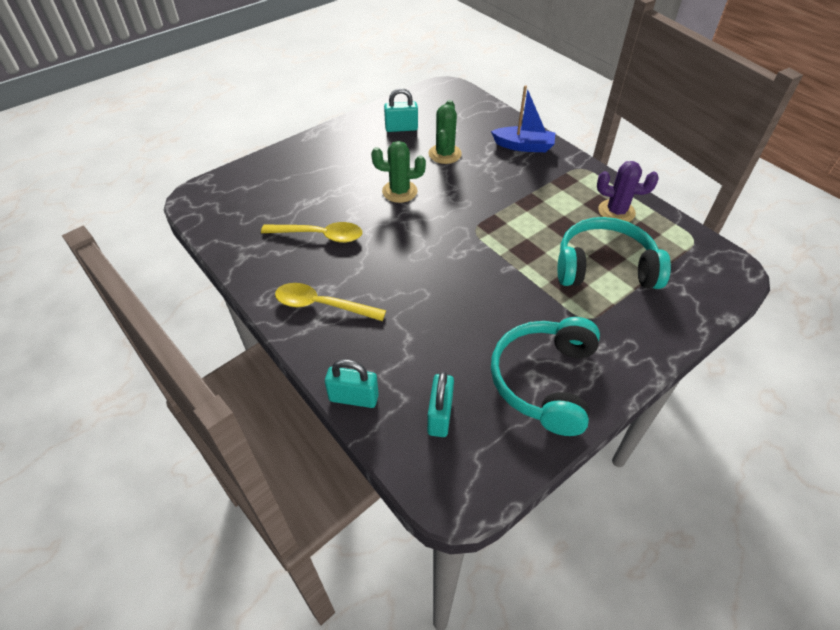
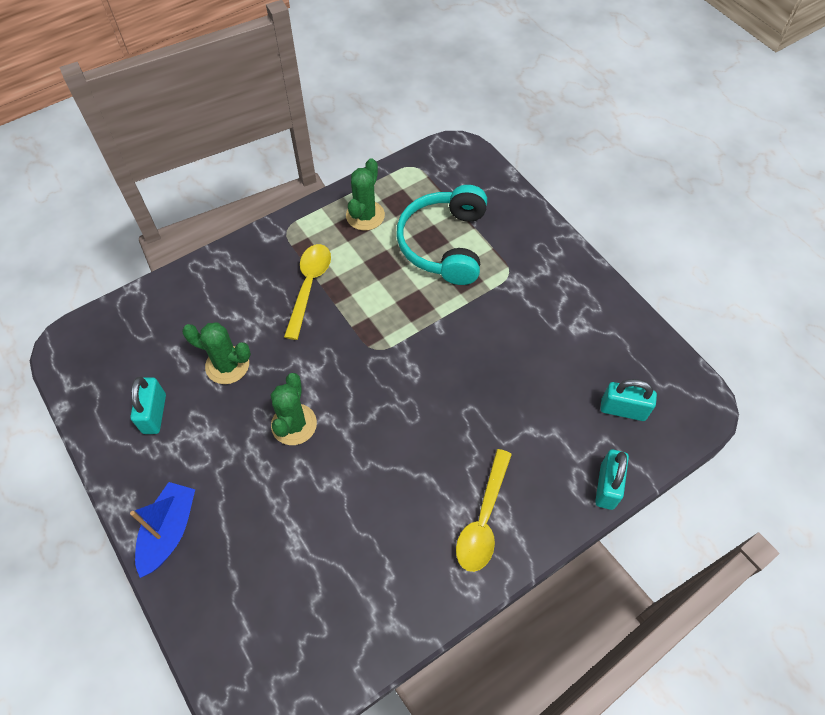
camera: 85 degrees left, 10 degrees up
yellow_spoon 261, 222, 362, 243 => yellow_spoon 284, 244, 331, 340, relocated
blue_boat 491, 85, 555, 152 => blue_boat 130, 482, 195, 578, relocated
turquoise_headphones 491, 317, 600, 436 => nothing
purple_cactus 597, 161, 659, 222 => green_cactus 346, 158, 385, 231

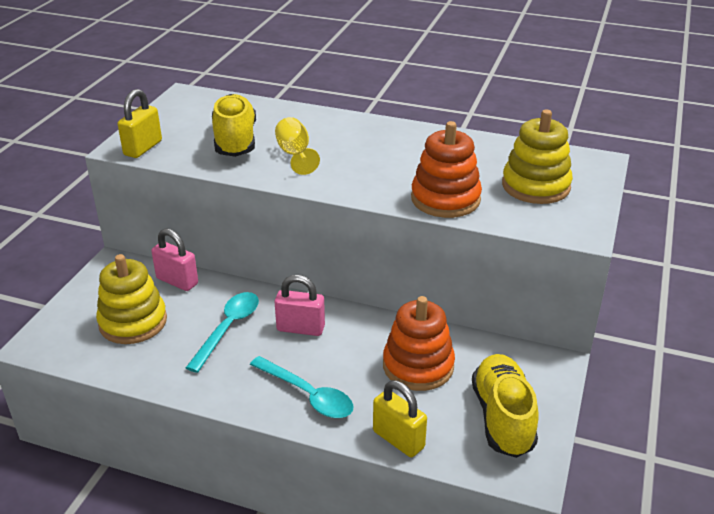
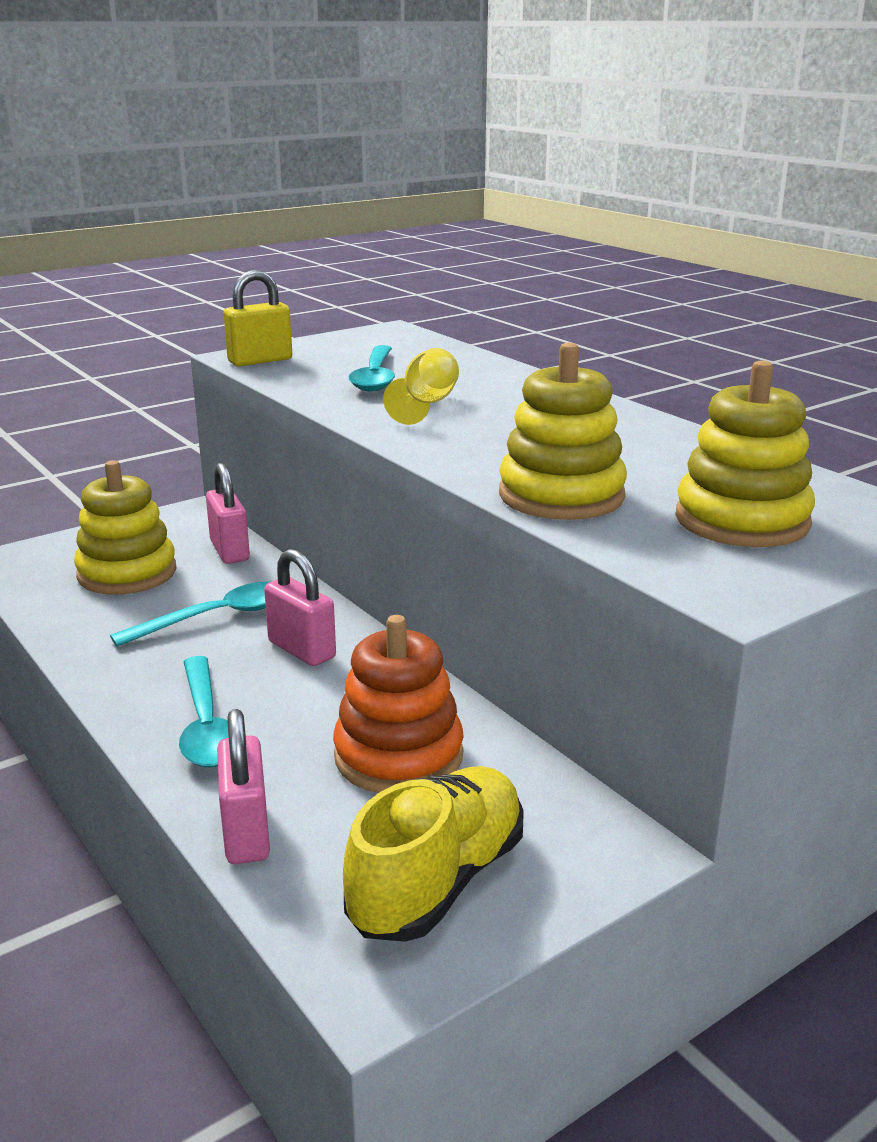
camera: 35 degrees right, 10 degrees down
yellow_shoe 212, 94, 256, 157 => turquoise_spoon 349, 345, 395, 392
yellow_padlock 373, 380, 427, 457 => pink_padlock 217, 709, 270, 864
orange_stacking_toy 411, 121, 482, 218 => yellow_stacking_toy 499, 342, 627, 520

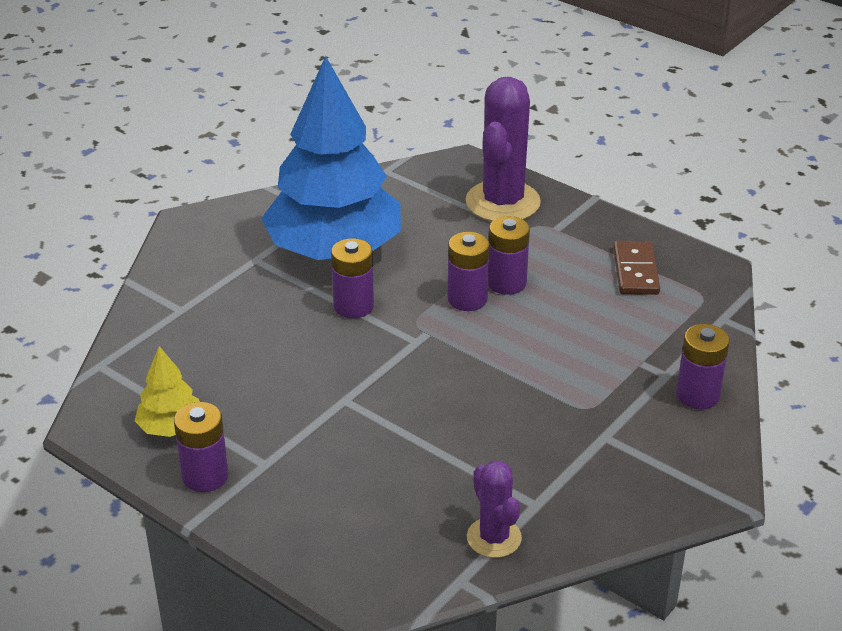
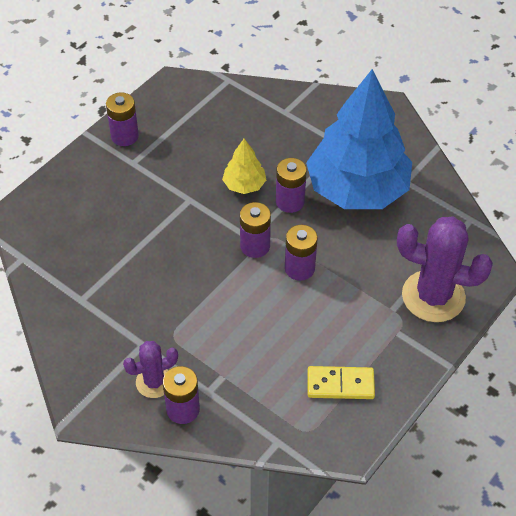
camera: 90 degrees right, 15 degrees up
yellow_tree 135, 346, 200, 437 => yellow_tree 222, 139, 266, 194, relocated
purple_cactus 467, 460, 522, 558 => purple_cactus 123, 341, 178, 398, relocated
purple_battery 488, 216, 530, 295 => purple_battery 240, 202, 271, 258, relocated
brown_domino 613, 241, 660, 295 => yellow_domino 307, 366, 375, 399

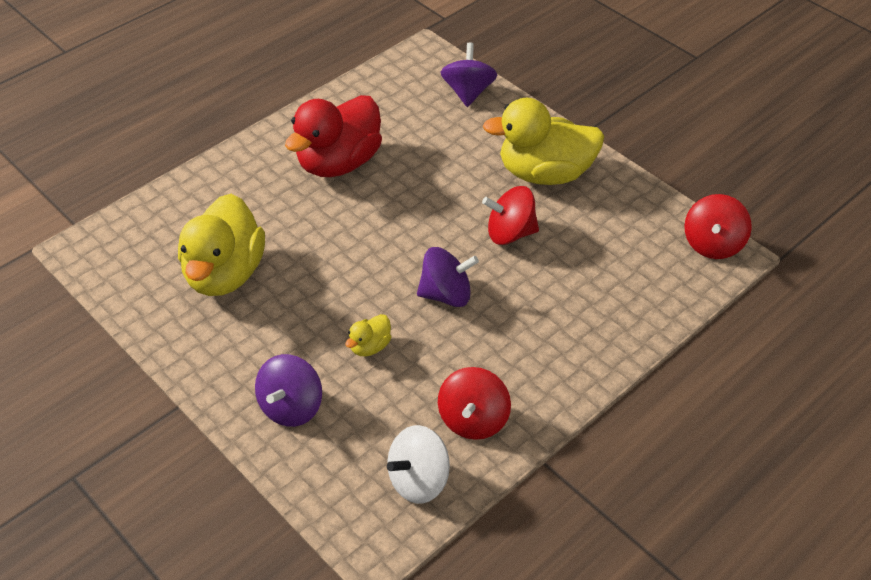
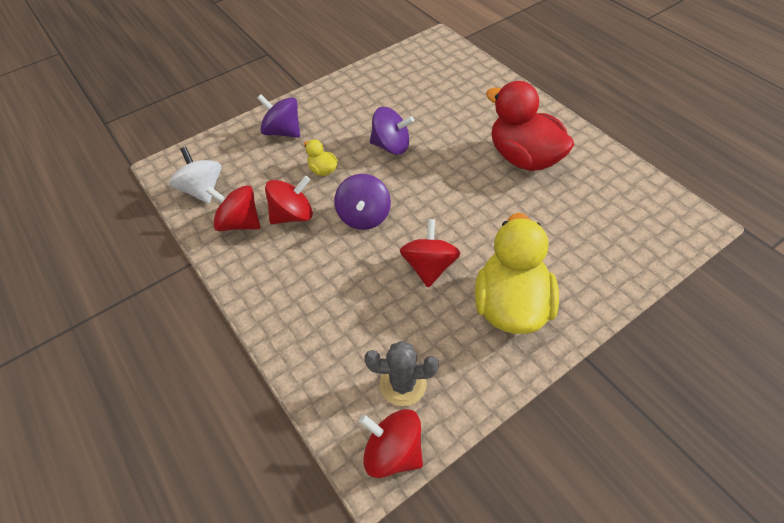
camera: 100 degrees right, 5 degrees up
yellow_duck 178, 194, 265, 296 => nothing
purple_spinning_top 440, 43, 497, 107 => purple_spinning_top 370, 107, 414, 155, relocated
nothing => red_spinning_top 265, 176, 313, 224
nothing => grey_cactus 365, 341, 439, 406

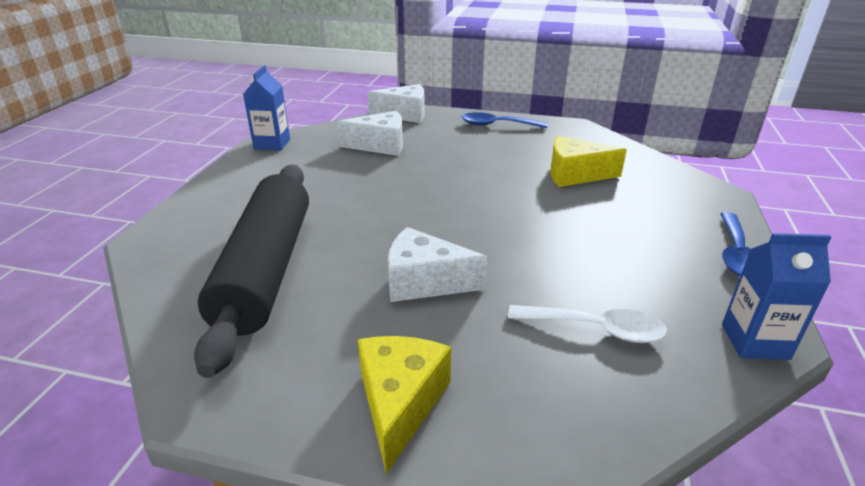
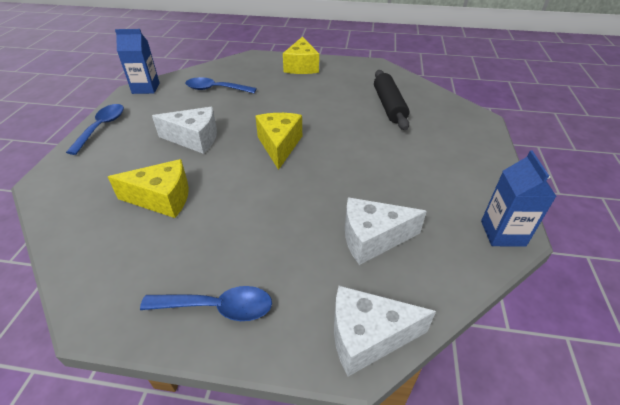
camera: 175 degrees right, 10 degrees up
black_rolling_pin 194, 165, 309, 378 => black_rolling_pin 374, 70, 409, 130, x0.59
white_cheese 388, 227, 487, 302 => white_cheese 152, 107, 217, 154, relocated
white_spoon 508, 305, 668, 343 => blue_spoon 185, 77, 257, 93
nothing => yellow_cheese 255, 113, 302, 170

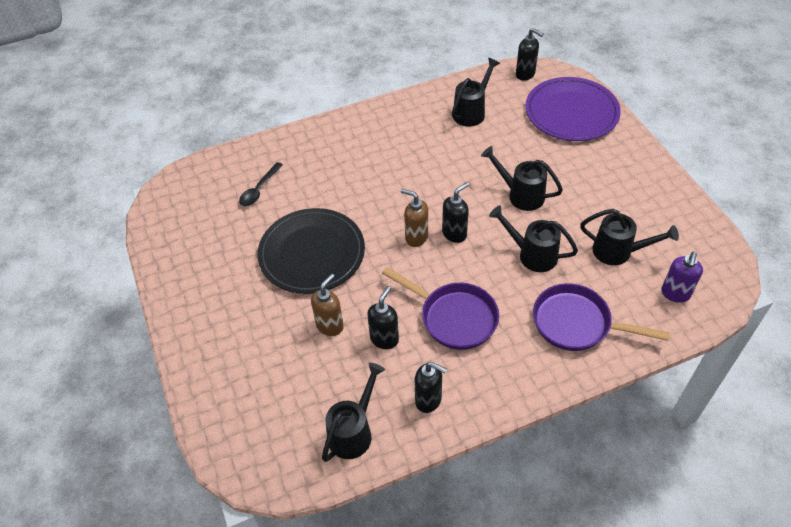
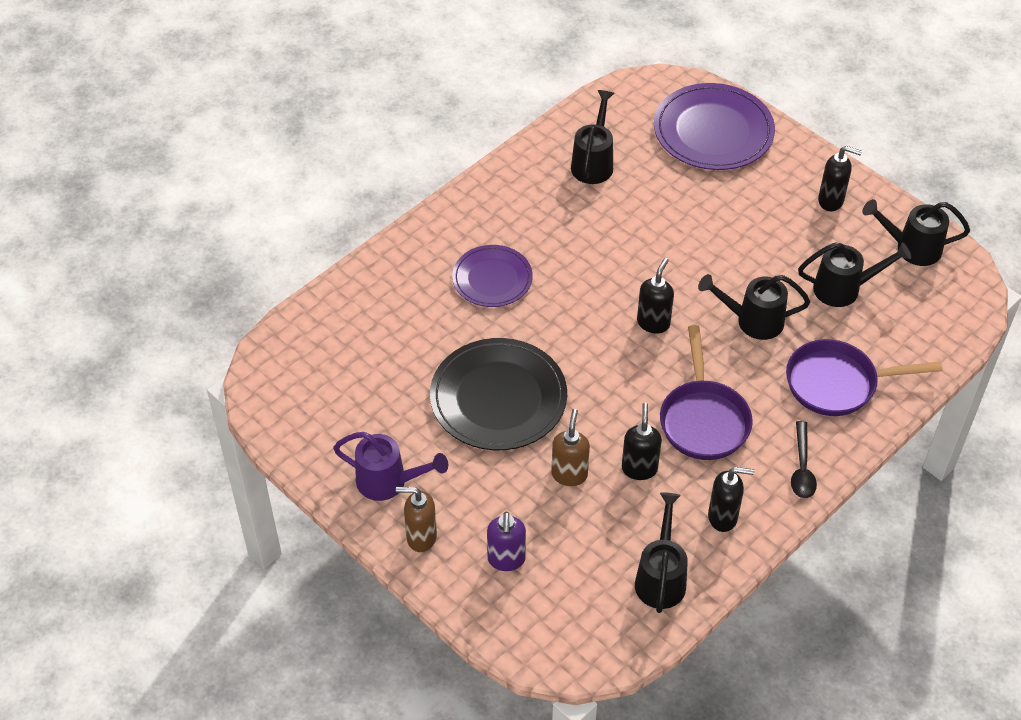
camera: 25 degrees left, 0 degrees up
black_spoon 239, 162, 283, 206 => black_spoon 791, 421, 817, 498, relocated
purple_pan 382, 267, 499, 350 => purple_pan 660, 325, 753, 460, 75 degrees clockwise
brown_soap_dispenser 401, 189, 428, 247 => brown_soap_dispenser 396, 487, 437, 552, relocated
black_watering_can 481, 146, 563, 211 => black_watering_can 862, 199, 970, 266, relocated
black_soap_dispenser 516, 28, 544, 81 => black_soap_dispenser 818, 146, 862, 211, relocated
purple_soap_dispenser 661, 251, 703, 303 => purple_soap_dispenser 487, 512, 526, 571, relocated
nothing => purple_watering_can 333, 432, 448, 501
nothing => purple_plate 452, 245, 533, 307

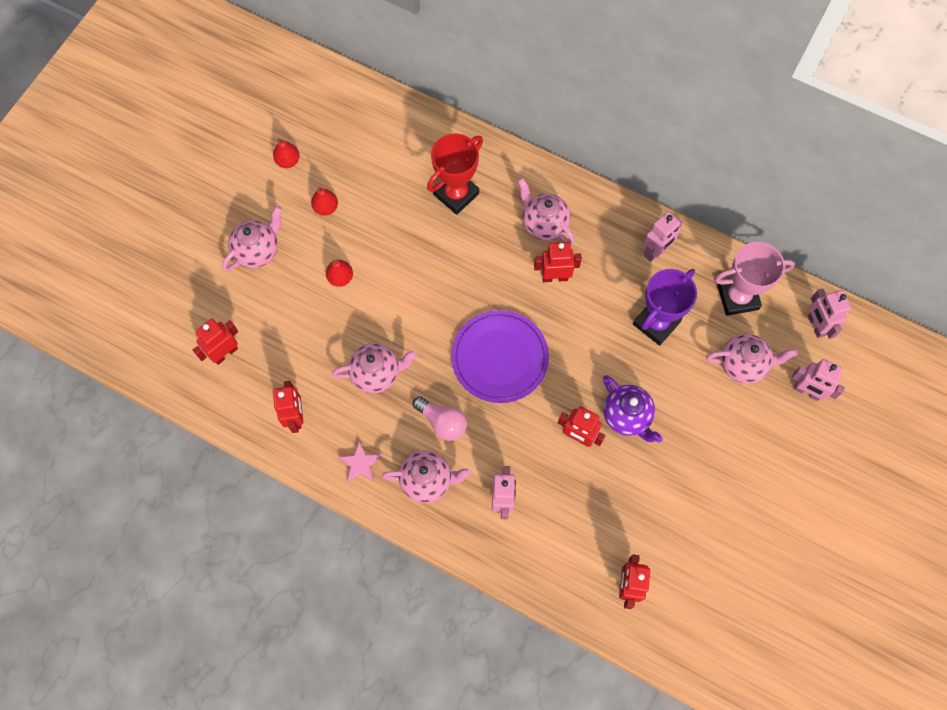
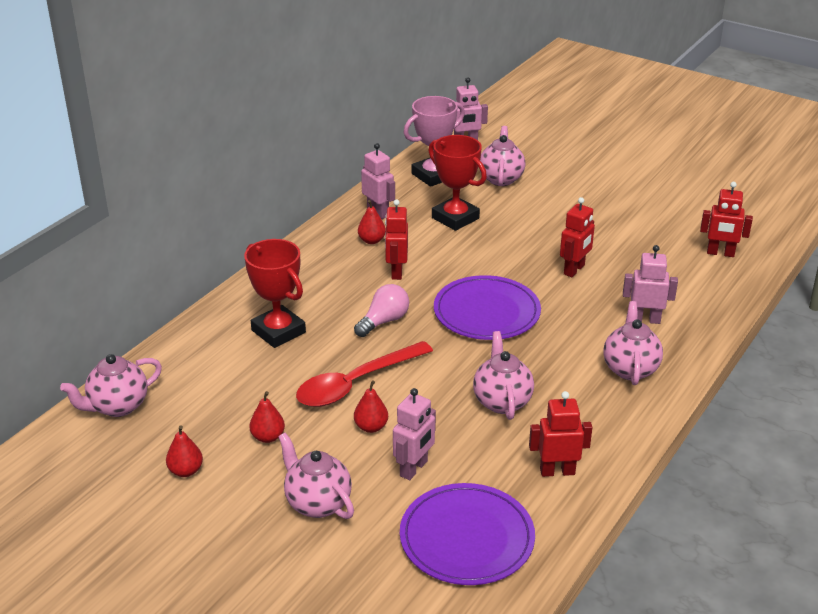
camera: 85 degrees left, 35 degrees down
red_robot 193, 319, 238, 365 => purple_plate 400, 483, 535, 585
pink_star 338, 441, 382, 483 => nothing
pink_light_bulb 413, 396, 467, 441 => pink_light_bulb 354, 284, 409, 337, relocated
pink_teapot 518, 178, 575, 245 => pink_teapot 60, 354, 162, 417, relocated
purple_teapot 603, 375, 663, 443 => nothing
purple_trophy 633, 269, 697, 346 => red_trophy 428, 135, 487, 231
pink_trophy 715, 242, 795, 316 => pink_trophy 403, 96, 465, 187, 60 degrees clockwise
pink_robot 792, 359, 845, 401 => pink_robot 393, 388, 436, 480, relocated
nothing => red_spoon 296, 341, 433, 407
nothing => red_pear 358, 200, 386, 244

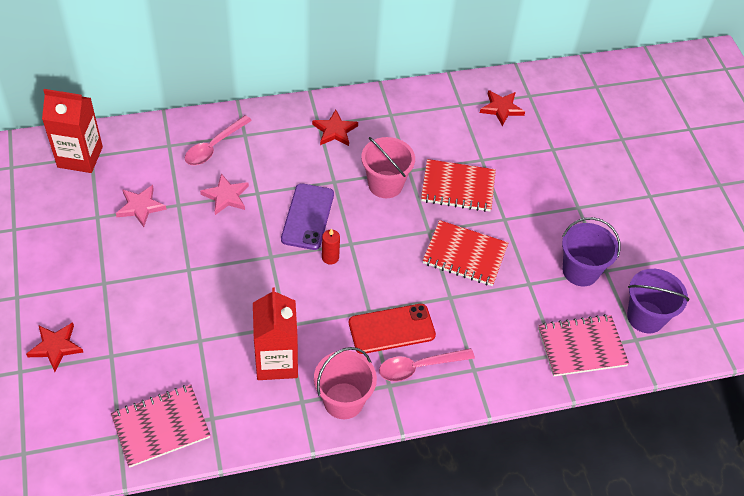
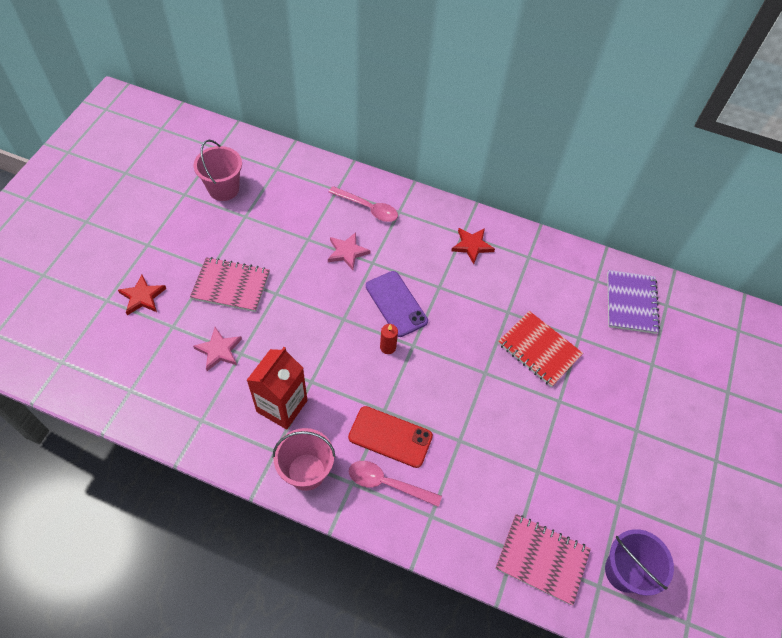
camera: 35 degrees right, 5 degrees up
red_carton 42, 89, 103, 173 => nothing
pink_notebook 111, 384, 210, 468 => pink_notebook 190, 257, 270, 312, relocated
pink_star 116, 185, 167, 227 => pink_star 193, 327, 242, 371, relocated
pink_spoon 185, 115, 252, 165 => pink_spoon 329, 186, 398, 222, 135 degrees counterclockwise
purple_phone 281, 183, 334, 250 => purple_phone 366, 271, 428, 337, 75 degrees counterclockwise
pink_bucket 361, 137, 415, 198 => pink_bucket 194, 140, 242, 201, relocated
red_notebook 423, 220, 508, 286 => nothing
red_star 480, 90, 525, 126 => purple_notebook 607, 270, 660, 334
purple_bucket 562, 217, 621, 286 => nothing

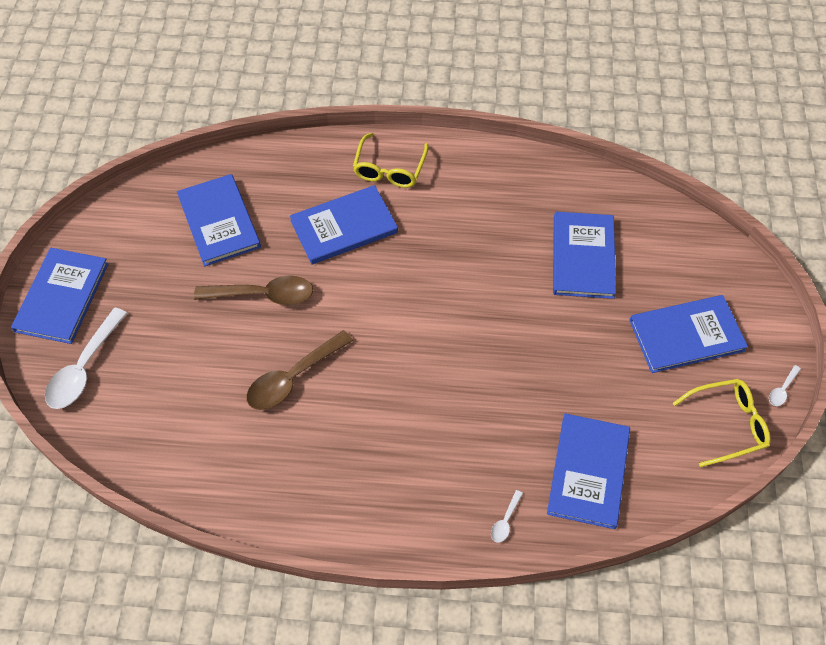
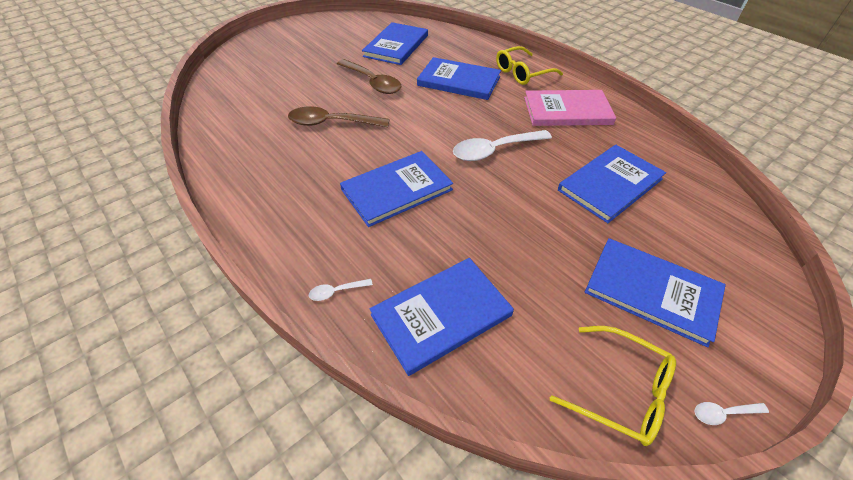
camera: 45 degrees right, 10 degrees down
blue_book 11, 248, 109, 344 => blue_book 340, 151, 453, 227, relocated
white_spoon 45, 308, 127, 409 => white_spoon 453, 130, 552, 161, relocated
nothing => pink_book 524, 90, 616, 126

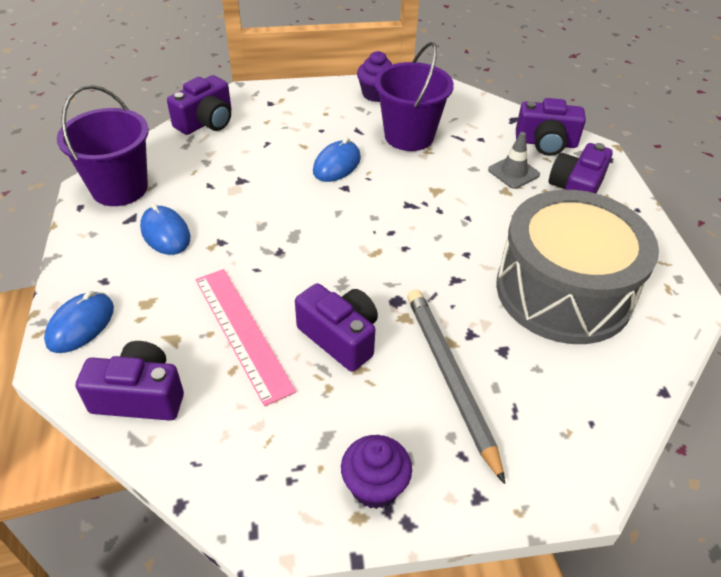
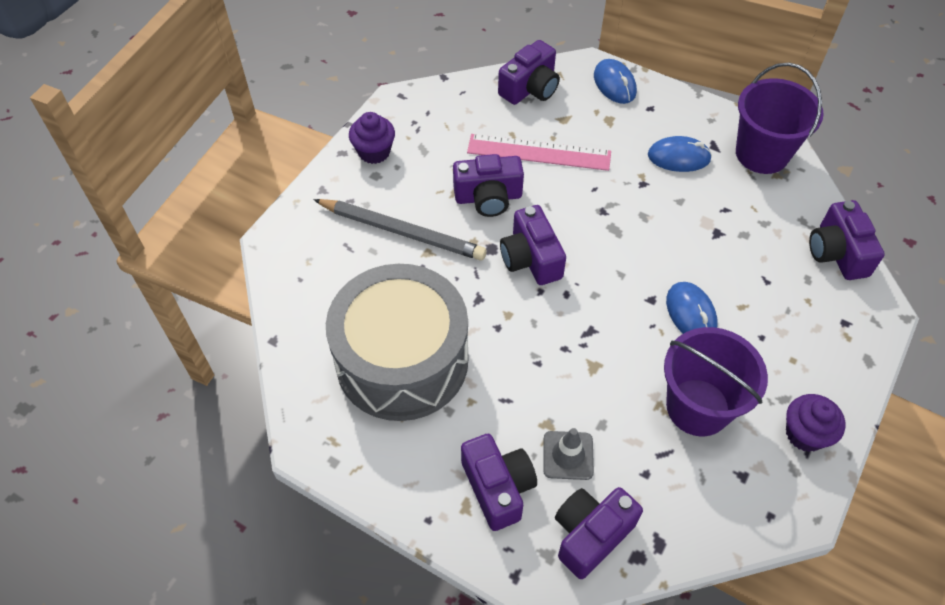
camera: 130 degrees right, 10 degrees up
nothing => purple_camera 500, 205, 566, 285

